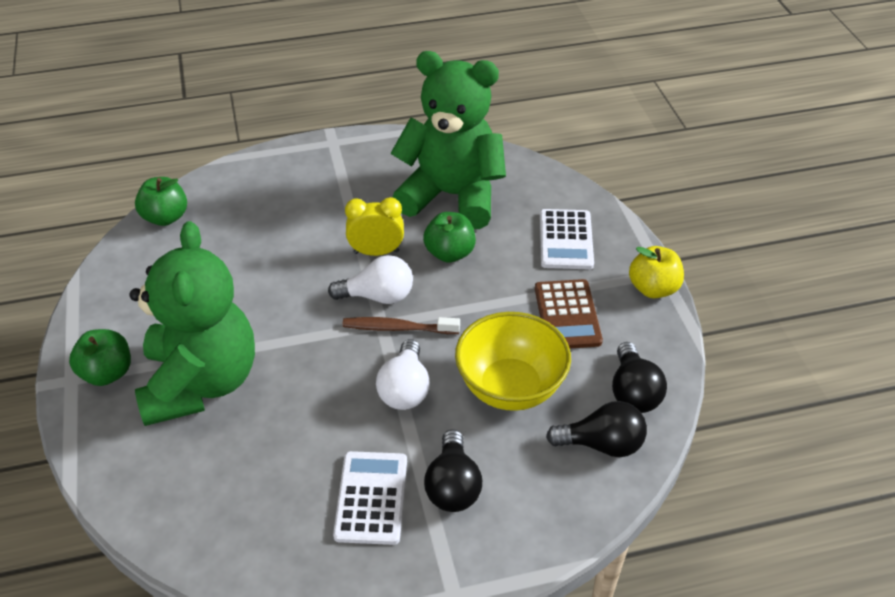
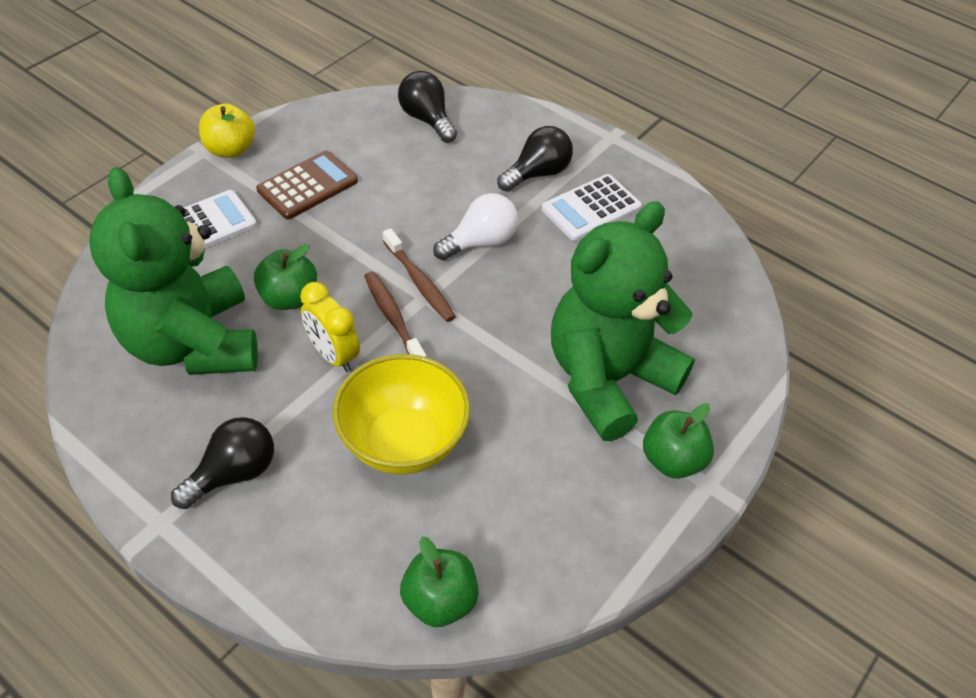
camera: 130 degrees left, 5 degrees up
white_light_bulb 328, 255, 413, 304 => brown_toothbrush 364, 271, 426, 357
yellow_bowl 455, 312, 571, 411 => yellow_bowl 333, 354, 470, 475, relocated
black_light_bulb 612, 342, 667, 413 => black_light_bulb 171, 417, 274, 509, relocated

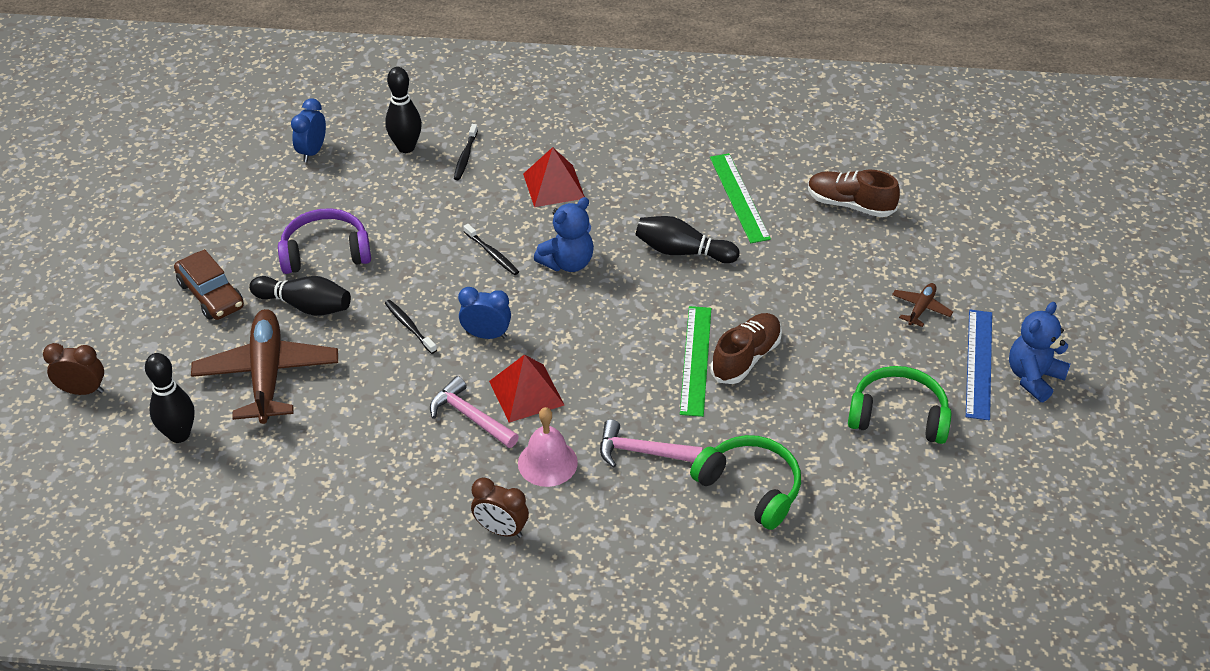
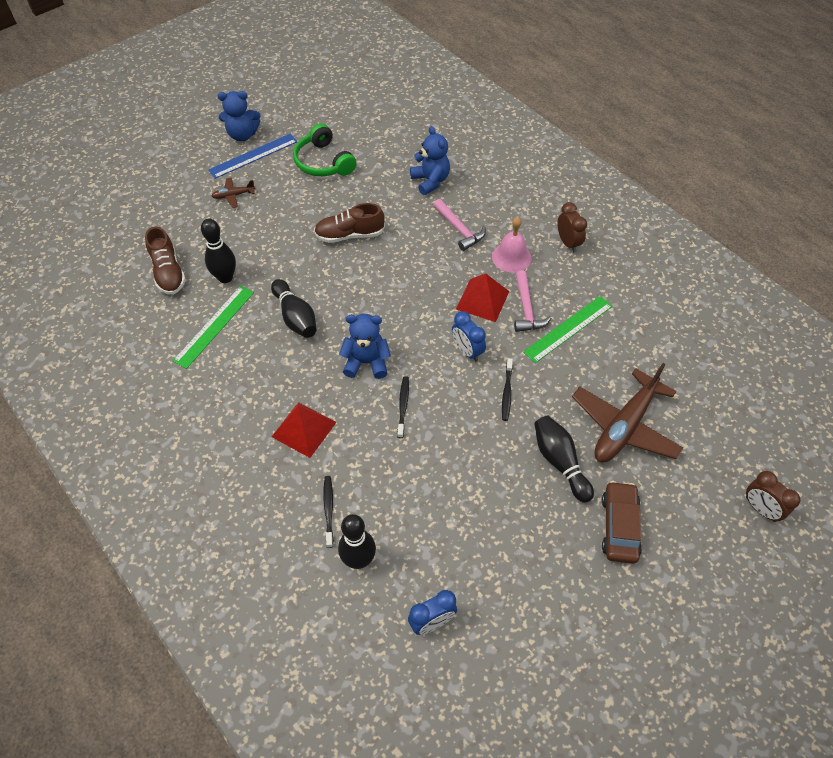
camera: 135 degrees left, 10 degrees up
black_bowling_pin 145, 353, 195, 443 => black_bowling_pin 201, 219, 236, 283, relocated
purple_headphones 278, 208, 371, 274 => nothing
black_toothbrush 454, 124, 478, 180 => black_toothbrush 323, 476, 333, 548, 60 degrees counterclockwise
green_ruler 680, 306, 711, 417 => green_ruler 523, 296, 612, 363, relocated
green_headphones 690, 435, 801, 530 => blue_teddy_bear 410, 126, 450, 195

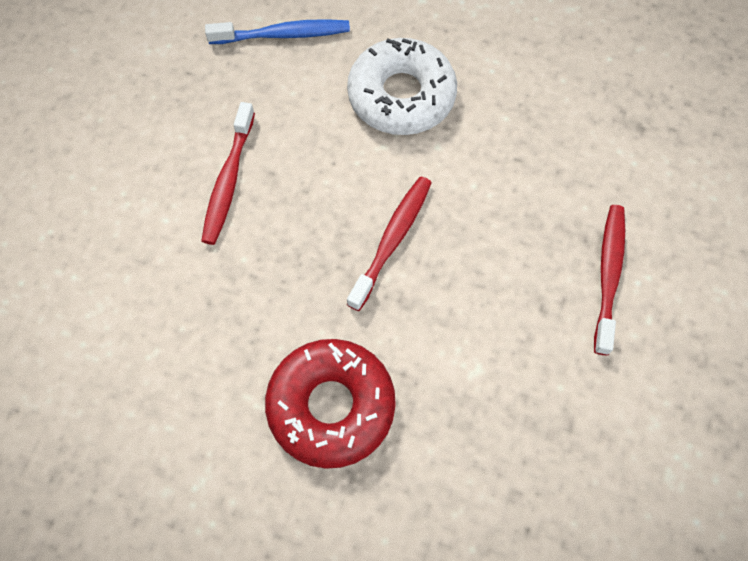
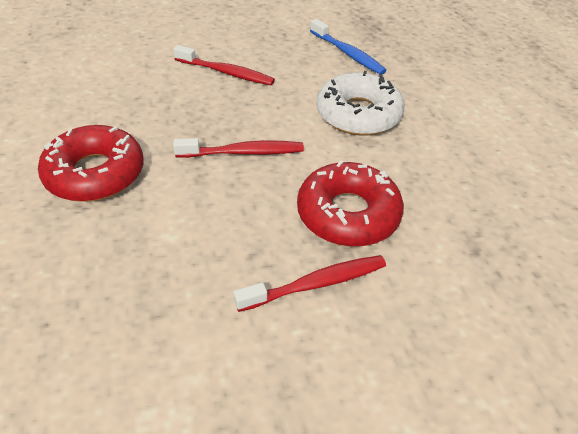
camera: 55 degrees right, 20 degrees down
red_toothbrush 201, 102, 255, 245 => red_toothbrush 173, 45, 275, 85, 135 degrees counterclockwise
nothing => red_donut 297, 160, 404, 247

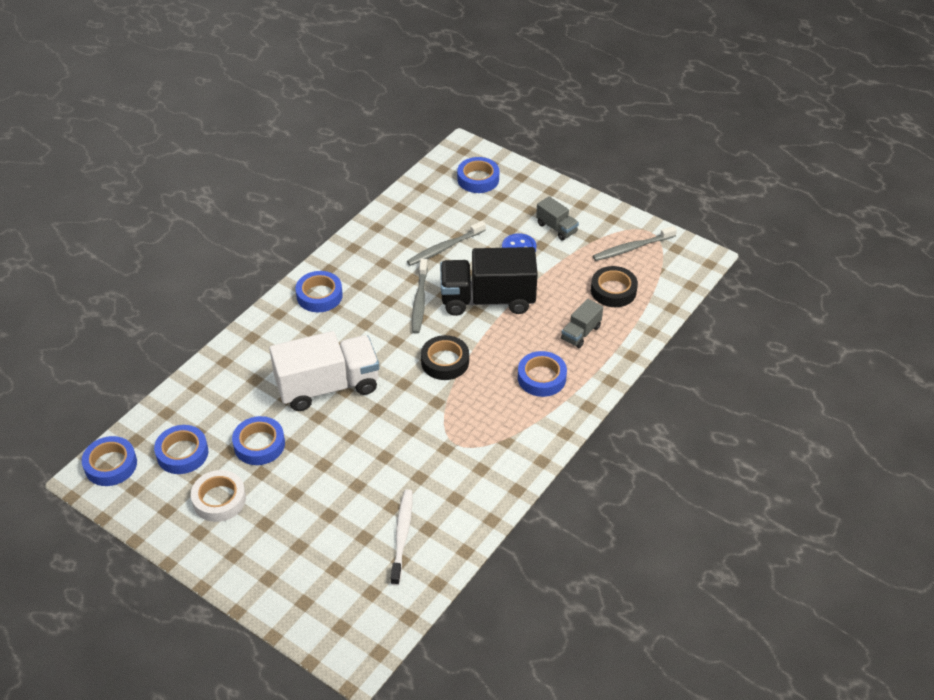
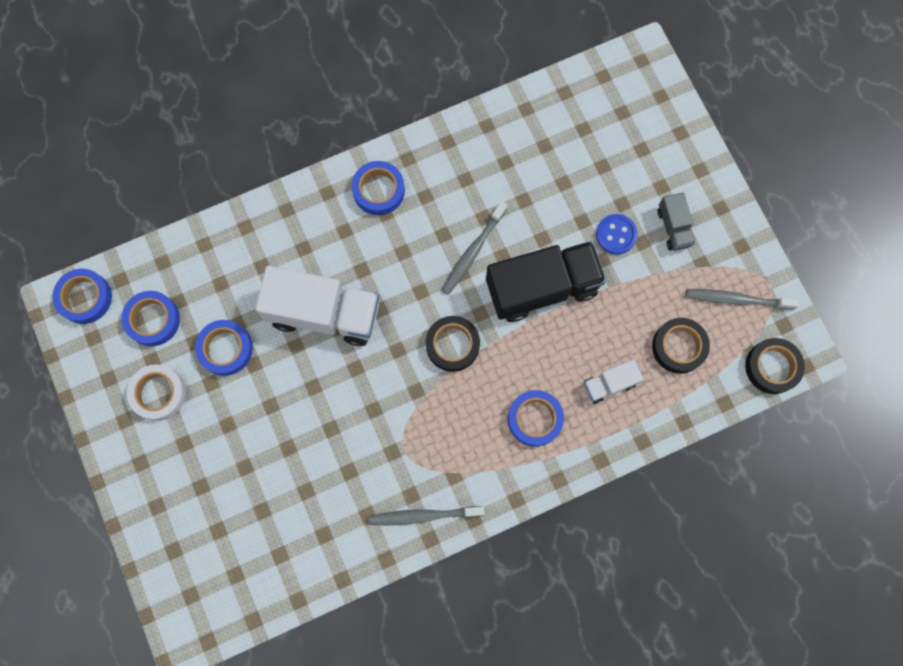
camera: 30 degrees right, 30 degrees up
white_toothbrush 391, 489, 413, 586 => nothing
grey_toothbrush 407, 221, 486, 266 => grey_toothbrush 369, 506, 485, 526, relocated
black_truck 440, 247, 538, 316 => black_truck 486, 241, 606, 322, 135 degrees clockwise
blue_tape 457, 157, 499, 193 => nothing
grey_truck 561, 299, 603, 348 => white_truck 584, 360, 644, 404
nothing => black_tape 745, 338, 805, 394

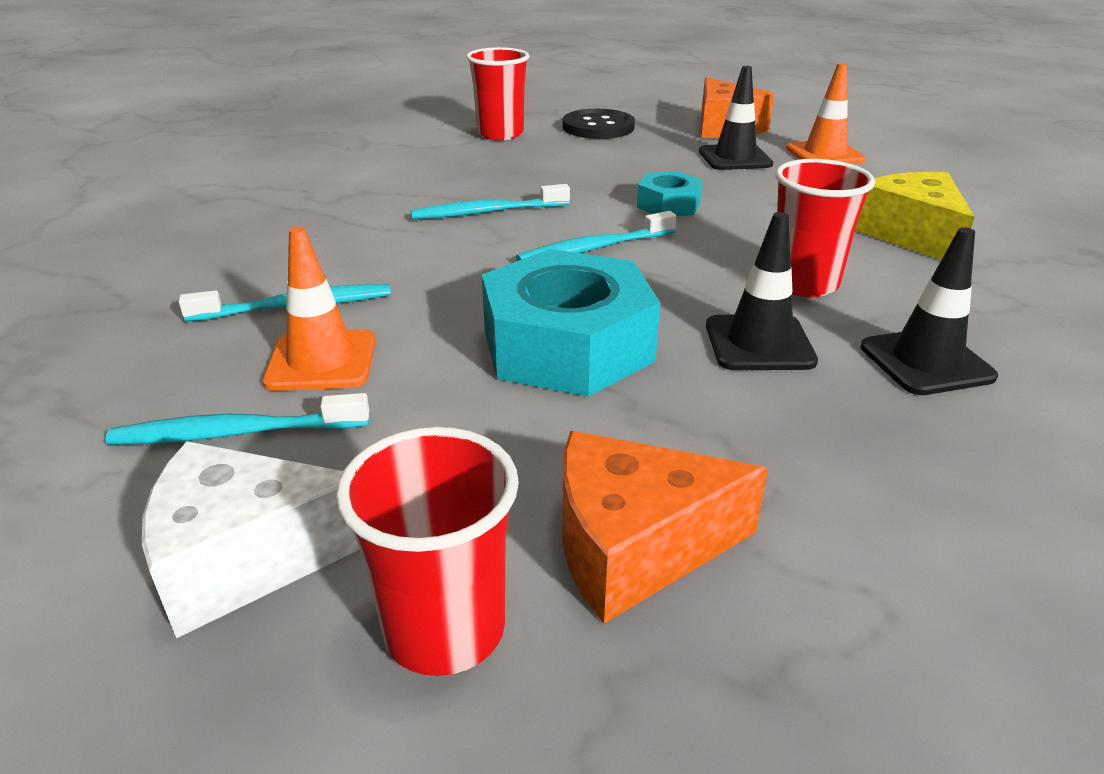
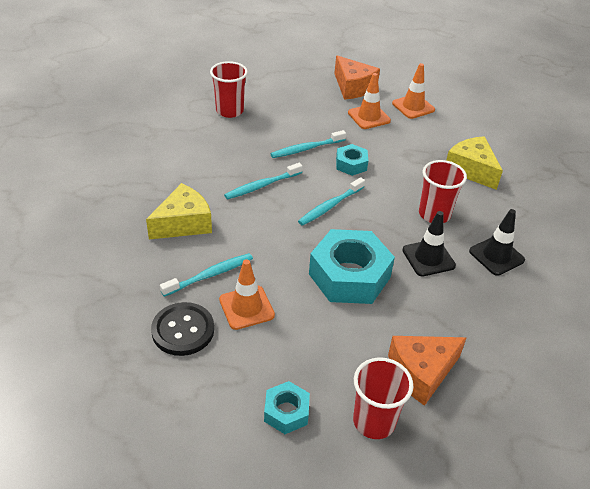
camera: 20 degrees left, 10 degrees up
turquoise_toothbrush 105, 393, 369, 445 => turquoise_toothbrush 271, 130, 346, 158, relocated
white_cheese 142, 441, 360, 638 => turquoise_nut 264, 381, 310, 434
black_button 563, 109, 635, 139 => black_button 151, 302, 214, 356, relocated
black_traffic_cone 699, 66, 773, 170 => orange_traffic_cone 348, 73, 391, 129
nothing => yellow_cheese 146, 183, 212, 239

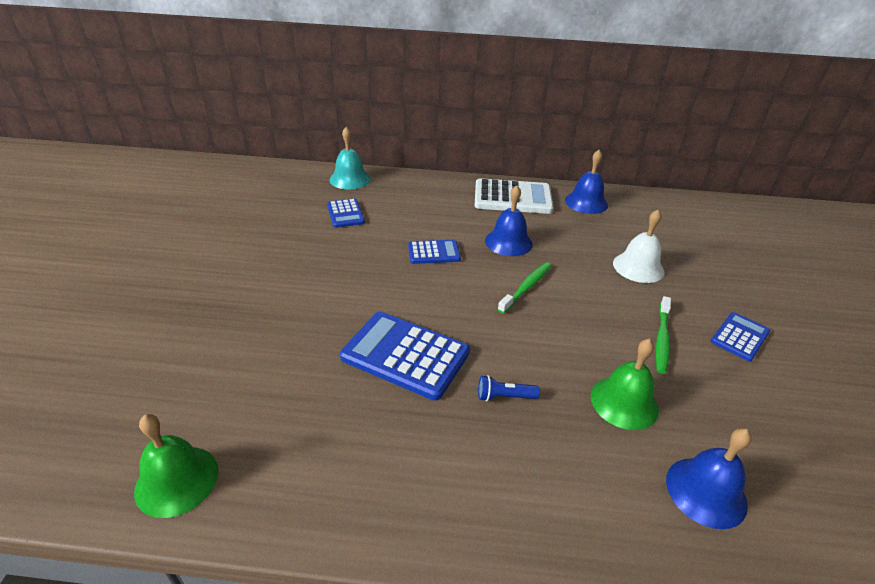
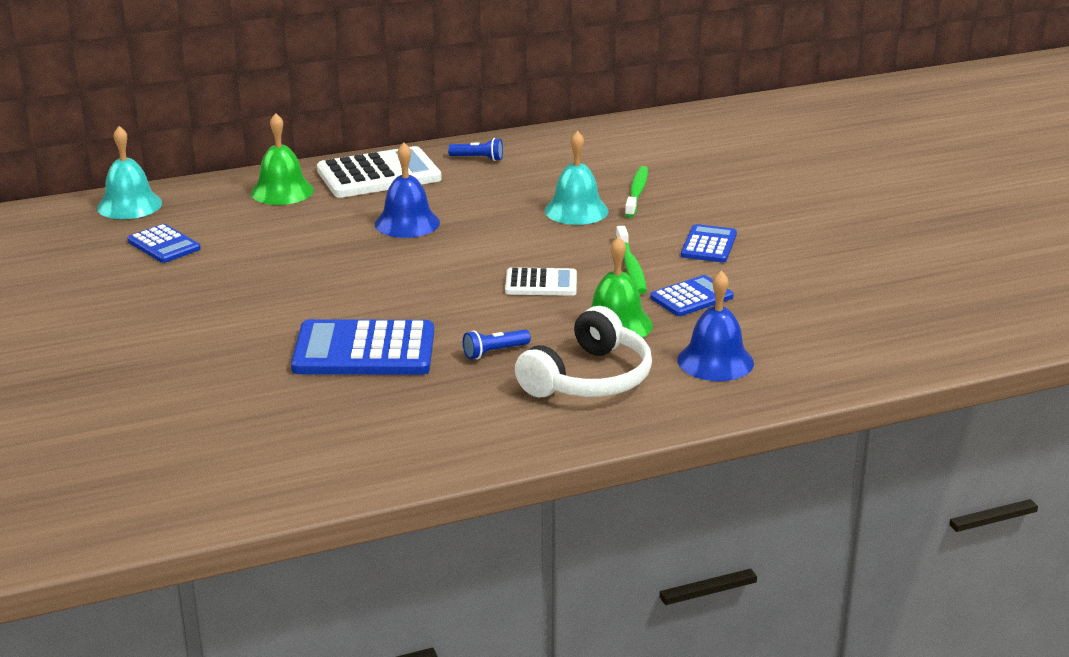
camera: 25 degrees left, 10 degrees down
green_bell 134, 414, 219, 518 => green_bell 251, 113, 314, 205, relocated
blue_calculator 408, 240, 461, 264 => blue_calculator 650, 275, 734, 316, relocated
green_toothbrush 497, 262, 552, 314 => green_toothbrush 625, 166, 648, 218, relocated
blue_bell 565, 150, 608, 214 => blue_flashlight 448, 138, 503, 161
white_bell 613, 210, 665, 283 => turquoise_bell 544, 131, 609, 225
nothing => white_calculator 505, 267, 577, 296
nothing => white_headphones 515, 306, 652, 397

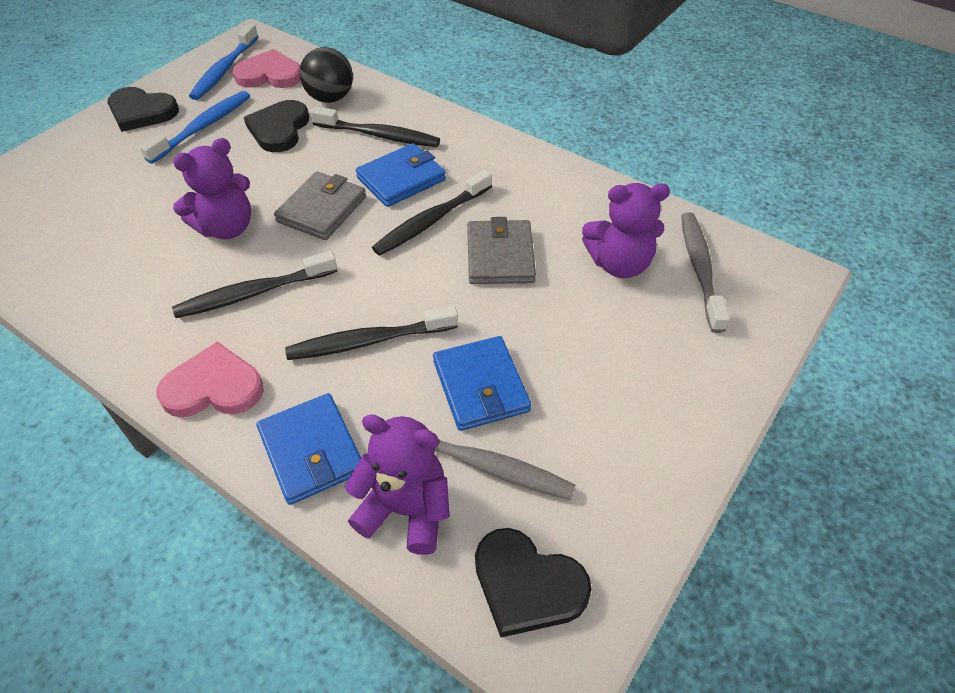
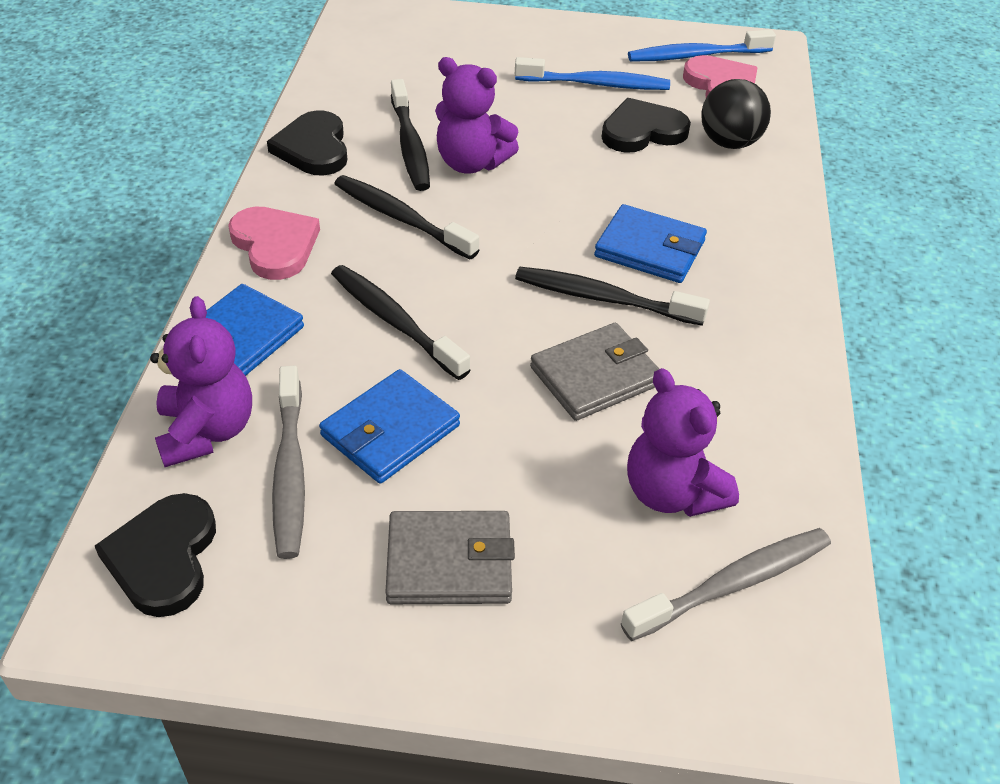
camera: 60 degrees right, 5 degrees down
black_heart 108, 87, 179, 132 => black_heart 267, 110, 347, 176, relocated
grey_wallet 274, 171, 366, 240 => grey_wallet 385, 511, 515, 604, relocated
black_toothbrush 310, 106, 440, 147 => black_toothbrush 391, 79, 430, 191, relocated

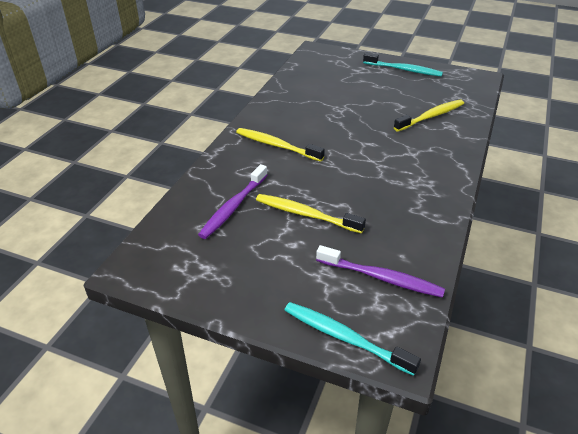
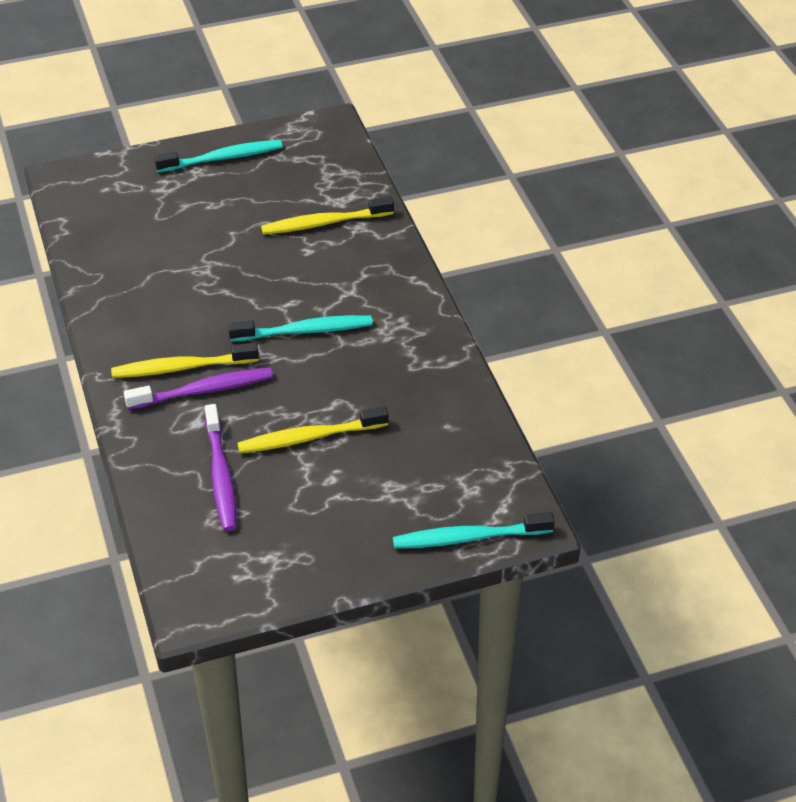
camera: 40 degrees left, 5 degrees up
purple_toothbrush 316, 245, 445, 298 => purple_toothbrush 124, 368, 273, 410, relocated
yellow_toothbrush 394, 100, 464, 132 => yellow_toothbrush 261, 197, 394, 235, 120 degrees counterclockwise
nothing => turquoise_toothbrush 228, 315, 373, 342

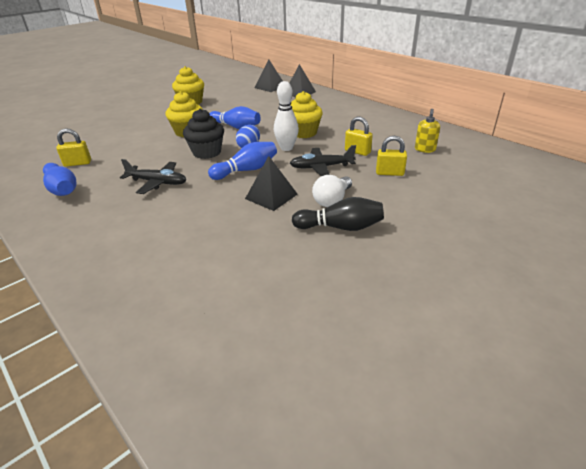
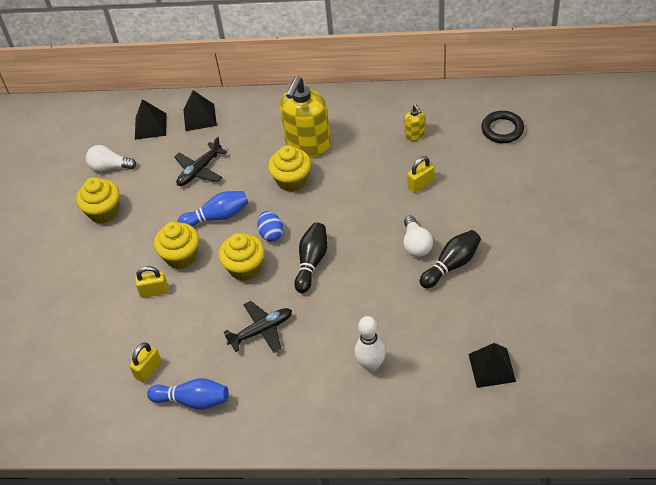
camera: 40 degrees left, 15 degrees up
black_cupcake 183, 109, 224, 159 => yellow_cupcake 219, 233, 265, 281
blue_bowling_pin 208, 142, 277, 180 => black_bowling_pin 294, 222, 328, 293
black_pyramid 245, 156, 298, 211 => black_pyramid 469, 343, 516, 388, relocated
white_bowling_pin 274, 81, 299, 151 => white_bowling_pin 355, 316, 386, 372, relocated
black_plane 290, 145, 356, 176 => black_plane 174, 136, 227, 186, relocated
yellow_padlock 345, 117, 373, 156 => yellow_padlock 135, 266, 168, 298, relocated
nothing => white_light_bulb 86, 145, 136, 172
nothing => yellow_soap_dispenser 280, 77, 331, 158
nothing => black_ring 481, 111, 524, 143

